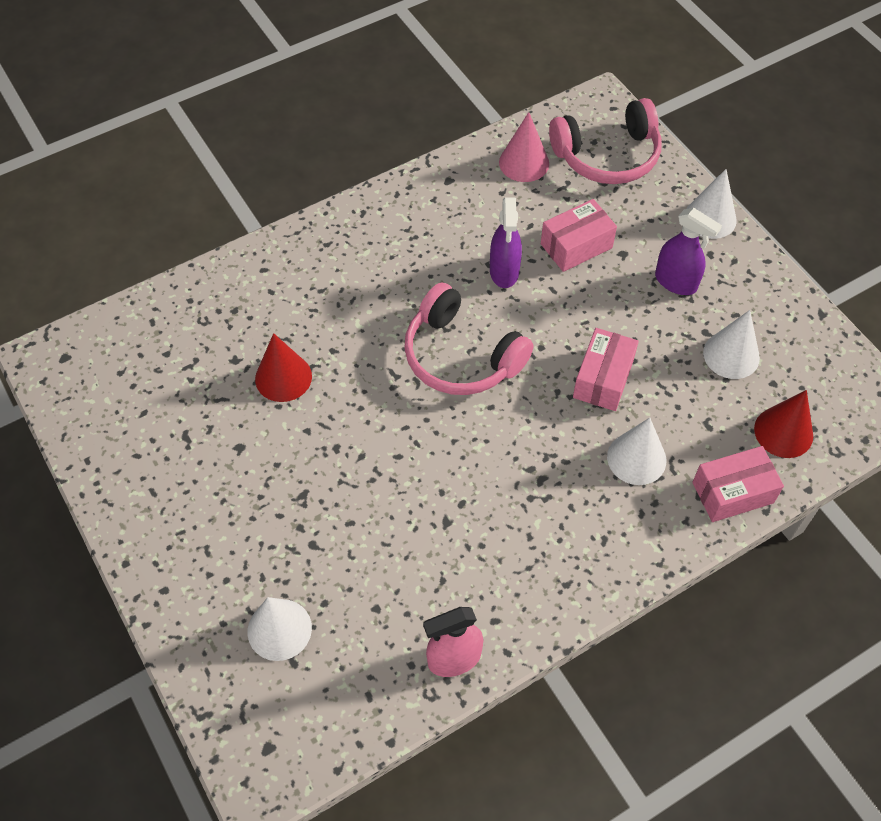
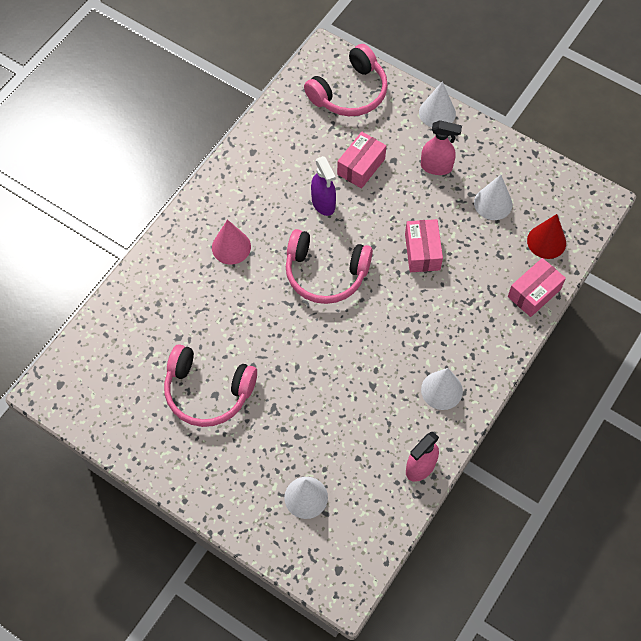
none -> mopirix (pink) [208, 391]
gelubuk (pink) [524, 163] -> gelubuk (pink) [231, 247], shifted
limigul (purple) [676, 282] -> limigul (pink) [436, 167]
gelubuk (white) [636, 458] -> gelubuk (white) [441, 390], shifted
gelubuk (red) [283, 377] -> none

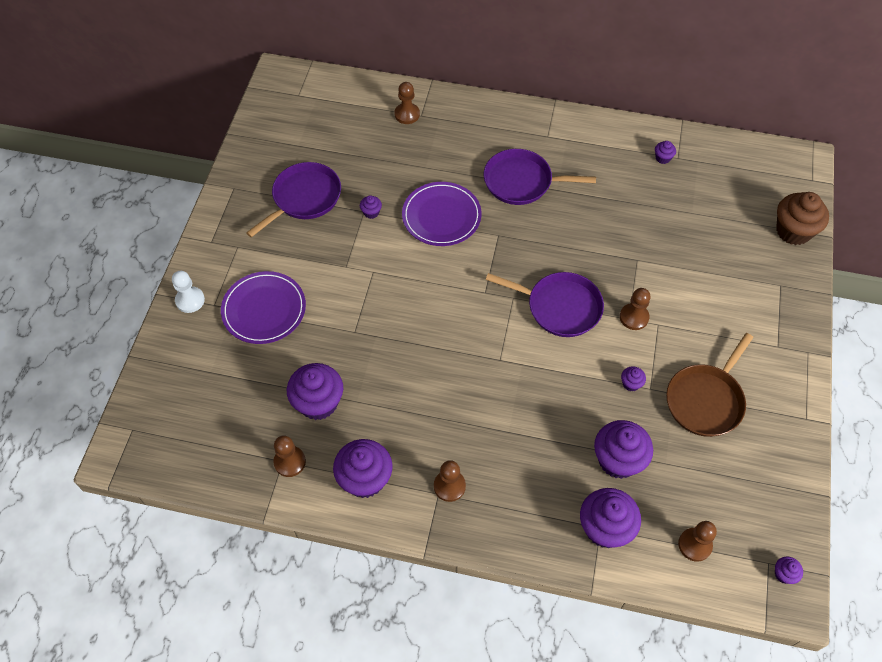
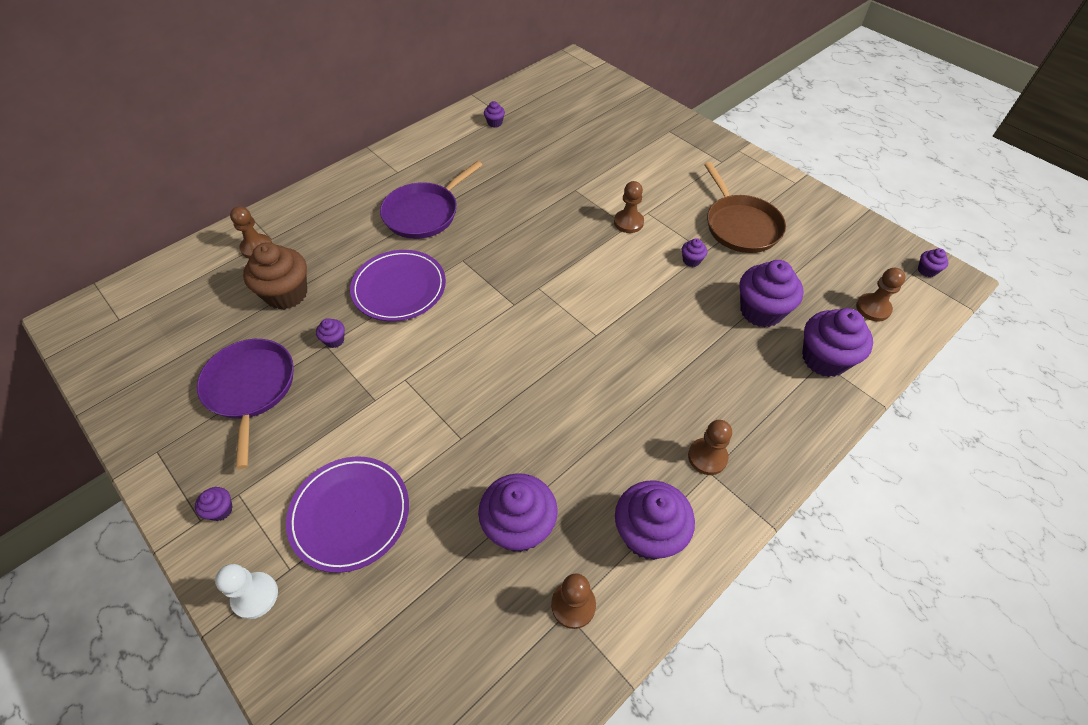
none -> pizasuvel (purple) [220, 510]
pizasuvel (brown) [793, 231] -> pizasuvel (brown) [286, 294], shifted
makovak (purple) [560, 307] -> none

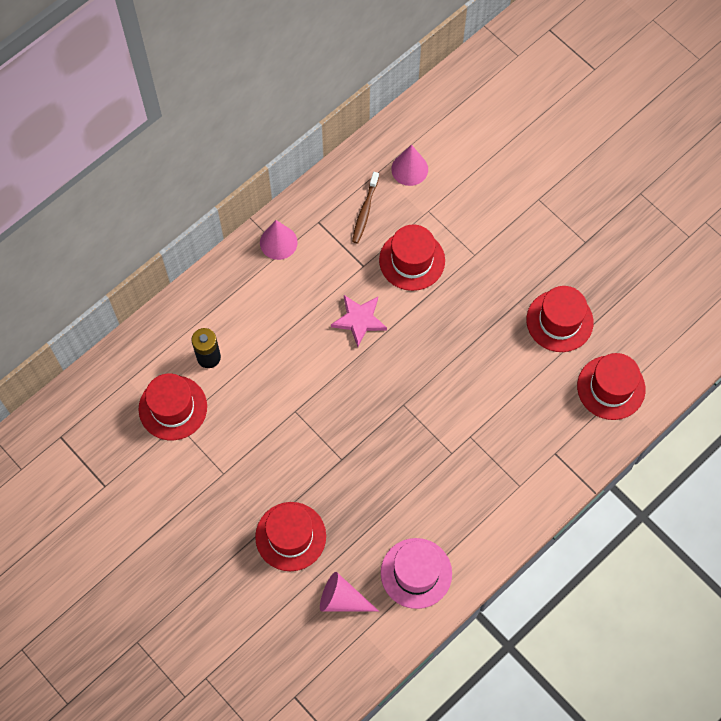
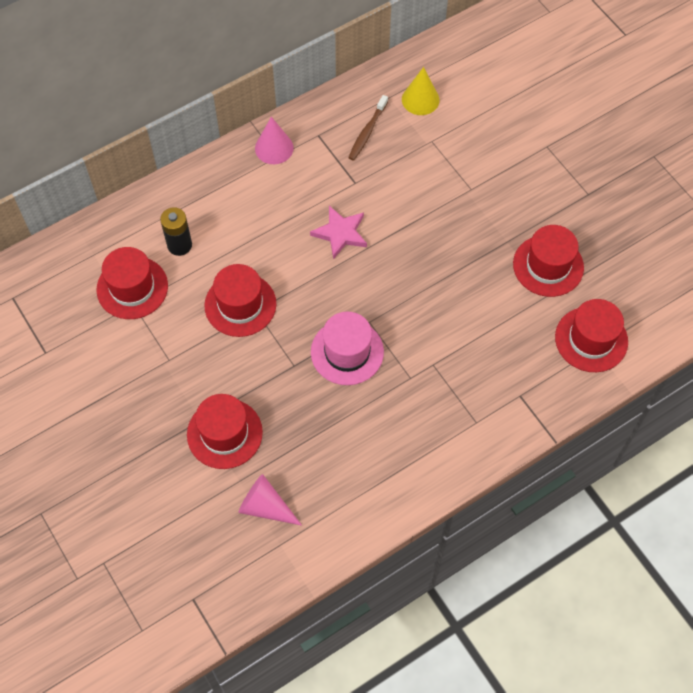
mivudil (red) [412, 260] -> mivudil (red) [240, 305], shifted
mivudil (pink) [416, 573] -> mivudil (pink) [347, 352], shifted
gelubuk (pink) [409, 169] -> gelubuk (yellow) [420, 99]

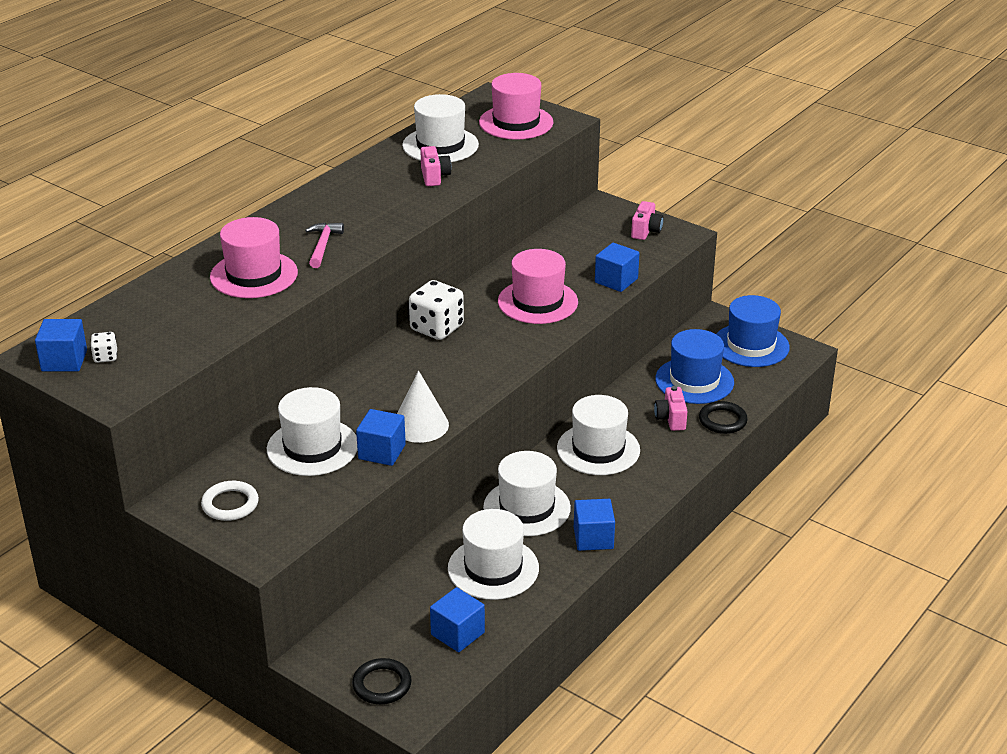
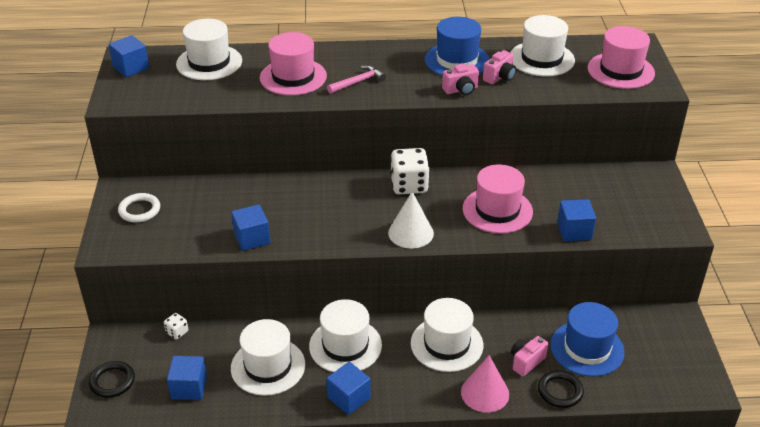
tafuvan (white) [105, 357] -> tafuvan (white) [177, 332], shifted
mivudil (white) [312, 447] -> mivudil (white) [209, 62], shifted
gelubuk (white) [420, 425] -> gelubuk (white) [411, 233], shifted
mivudil (blue) [751, 345] -> mivudil (blue) [457, 60], shifted
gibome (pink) [646, 231] -> gibome (pink) [461, 90], shifted
none -> gelubuk (pink) [485, 393]

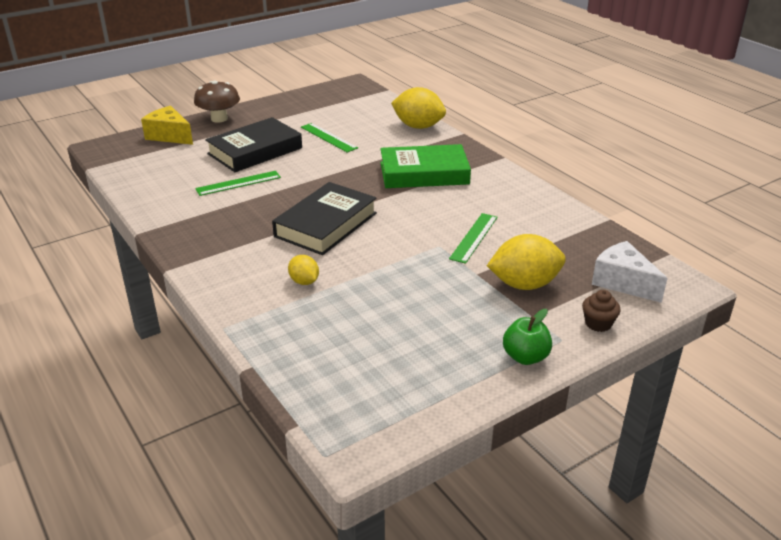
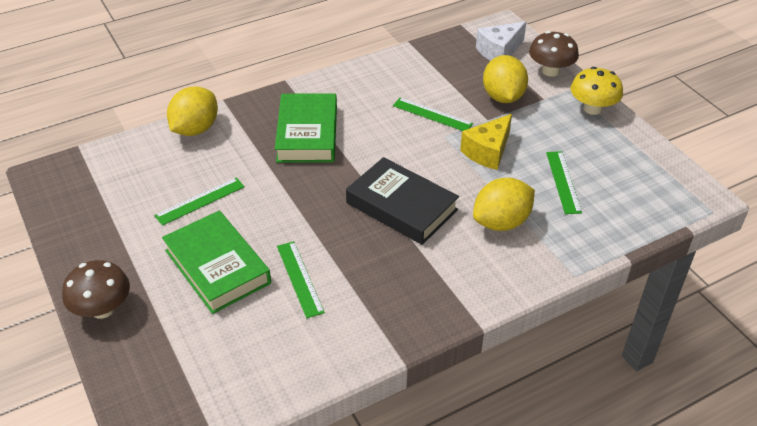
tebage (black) [255, 151] -> tebage (green) [217, 267]
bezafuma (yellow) [169, 136] -> bezafuma (yellow) [488, 152], shifted
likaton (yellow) [304, 281] -> likaton (yellow) [501, 222], x1.88
pizasuvel (brown) [598, 323] -> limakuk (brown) [550, 71]
none -> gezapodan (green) [563, 182]
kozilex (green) [525, 357] -> limakuk (yellow) [592, 108]

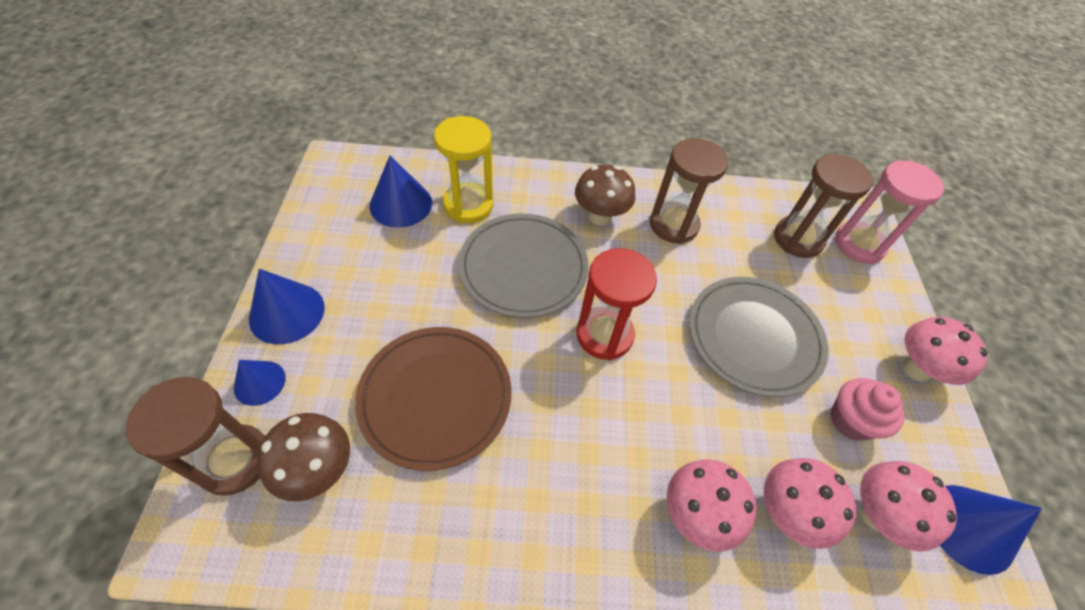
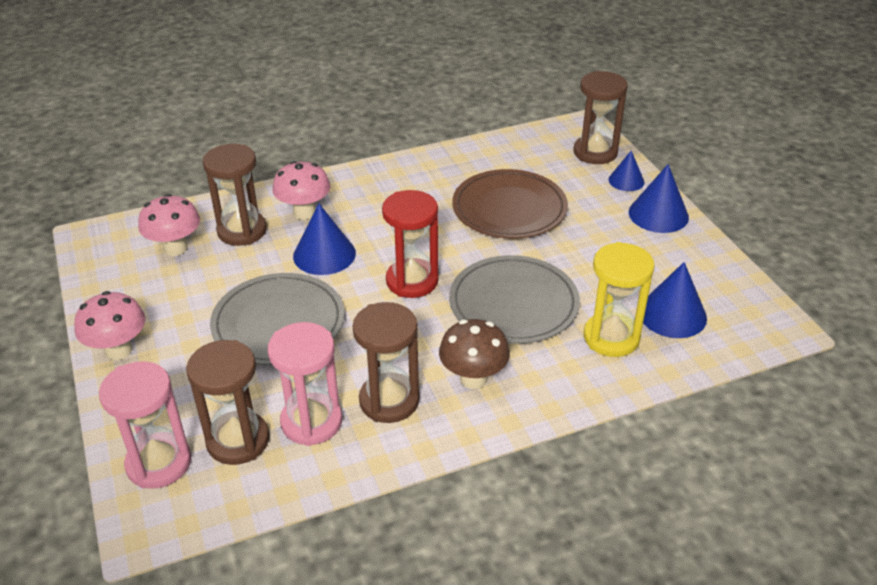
limakuk (pink) [786, 512] -> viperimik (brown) [242, 231]
none -> viperimik (pink) [311, 422]
gelubuk (blue) [970, 528] -> gelubuk (blue) [324, 254], shifted
limakuk (brown) [319, 470] -> none
pizasuvel (pink) [850, 420] -> none

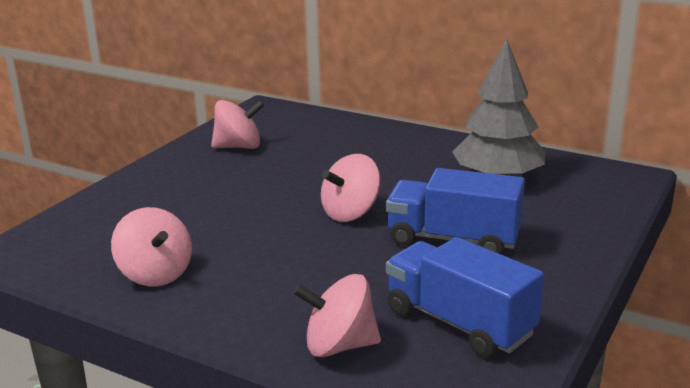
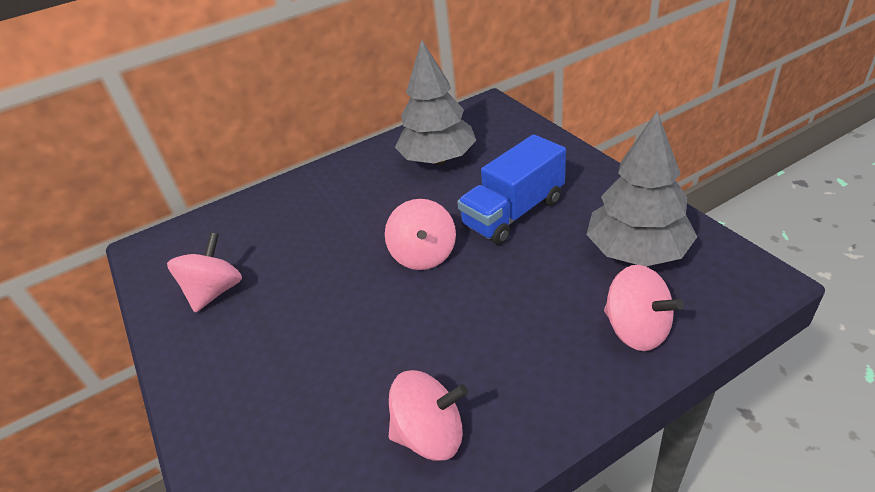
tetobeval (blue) [459, 323] -> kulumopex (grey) [636, 251]
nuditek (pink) [339, 346] -> nuditek (pink) [636, 329], 75 degrees counterclockwise

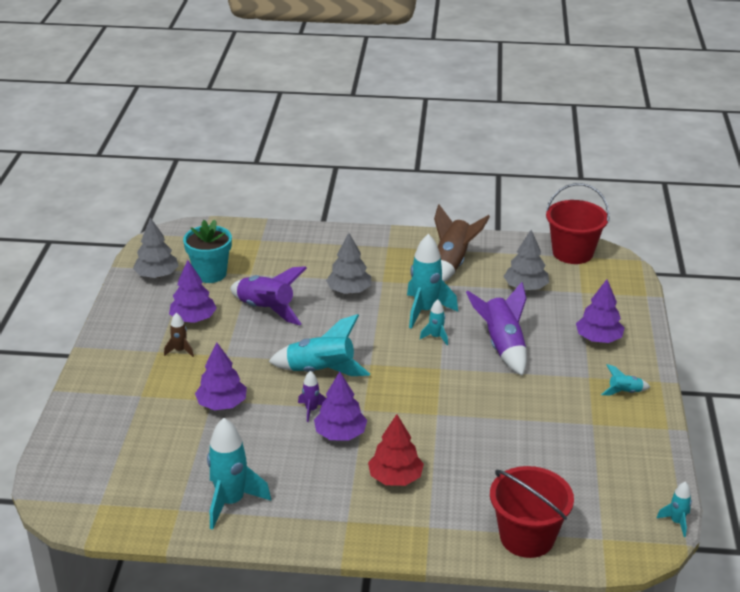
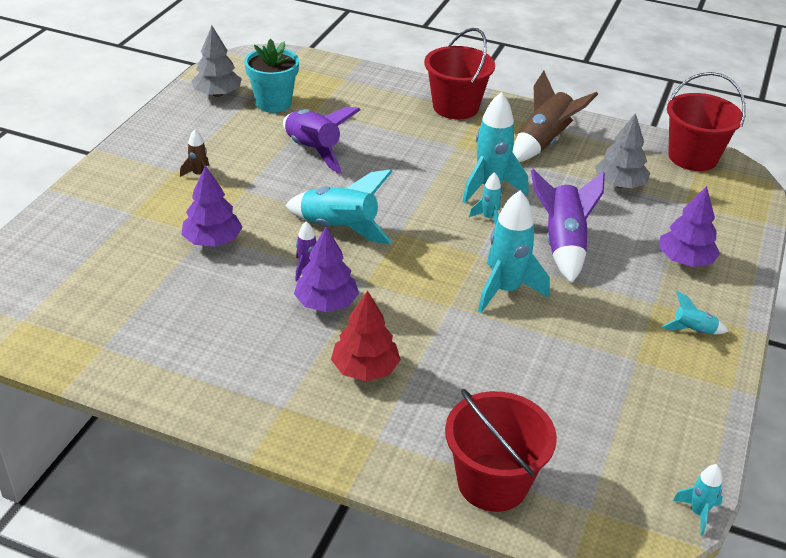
none -> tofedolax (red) [455, 107]
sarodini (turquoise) [231, 502] -> sarodini (turquoise) [505, 290], shifted
kulumopex (purple) [193, 319] -> none
kulumopex (grey) [349, 291] -> none

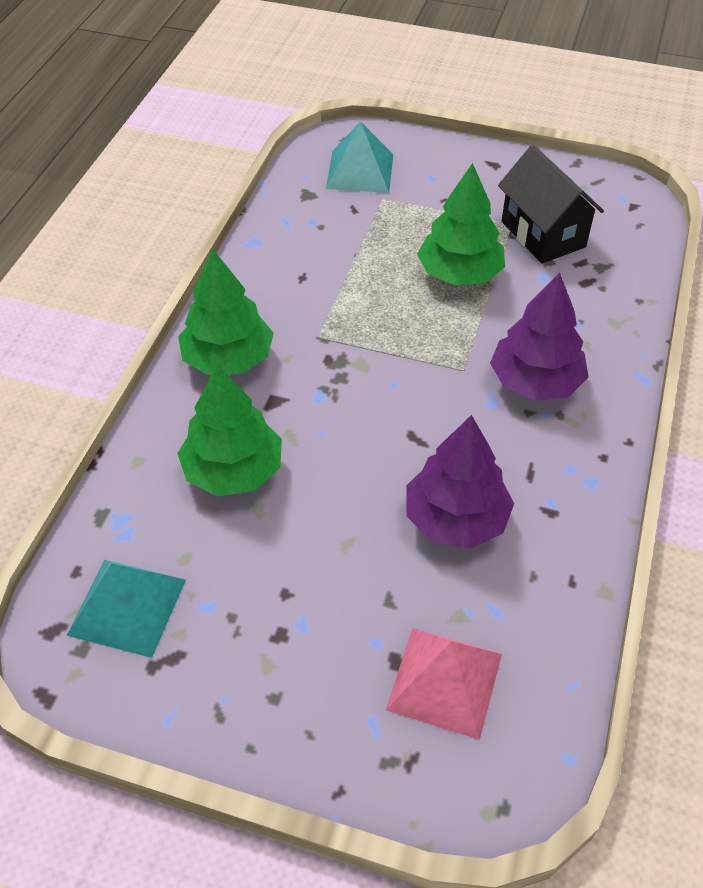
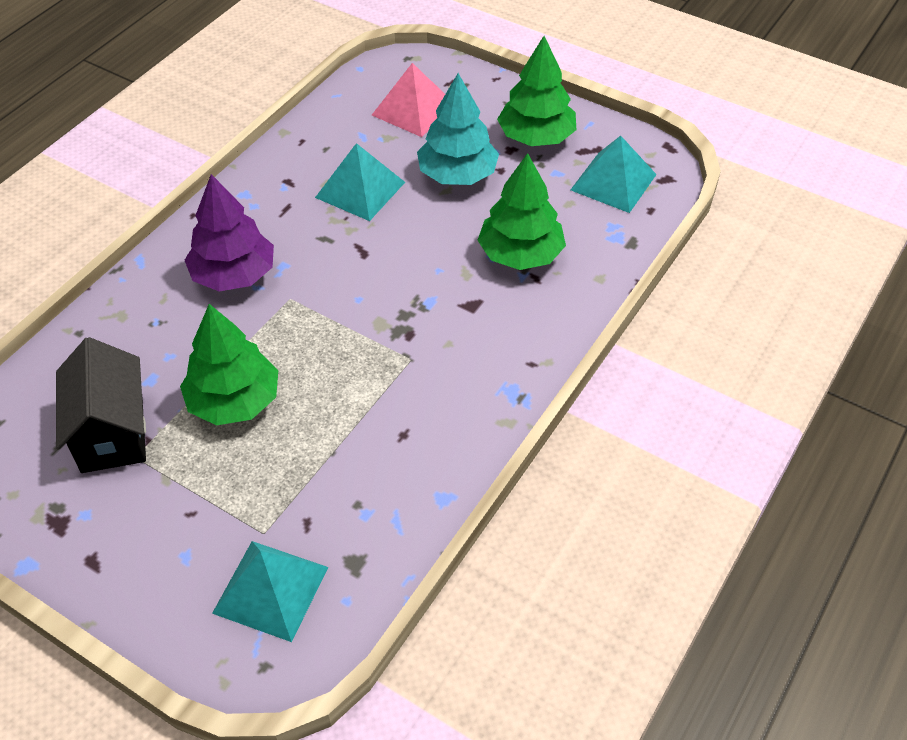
kulumopex (purple) [456, 518] -> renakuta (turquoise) [360, 190]
none -> kulumopex (turquoise) [457, 175]
kulumopex (green) [228, 359] -> kulumopex (green) [536, 137], shifted

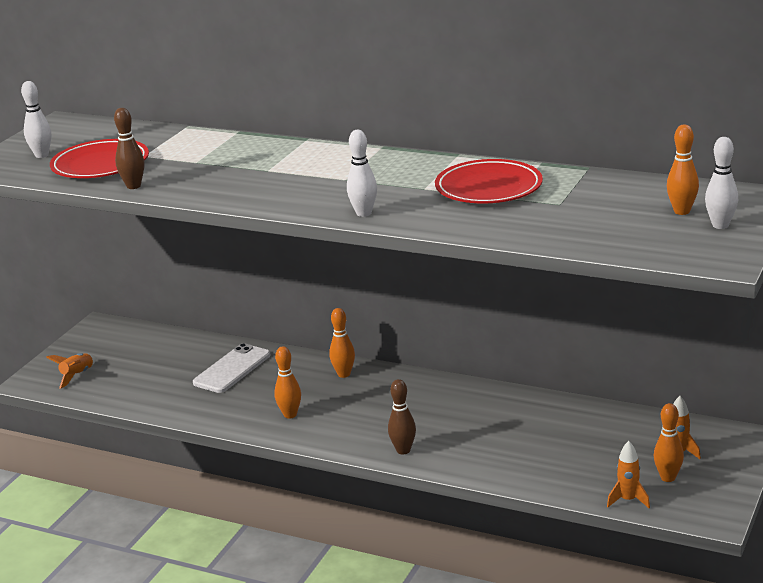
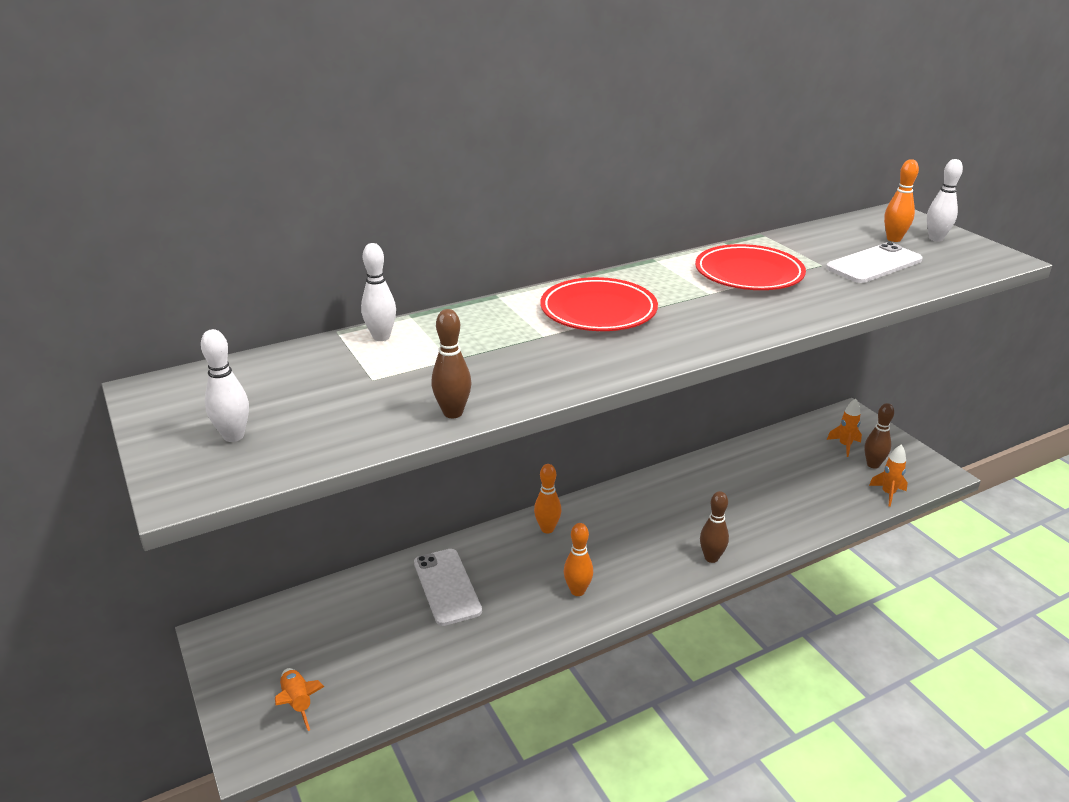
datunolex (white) [364, 213] -> datunolex (white) [381, 337], shifted
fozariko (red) [100, 165] -> fozariko (red) [598, 311], shifted
none -> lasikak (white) [874, 264]
datunolex (orange) [668, 477] -> datunolex (brown) [873, 465]

